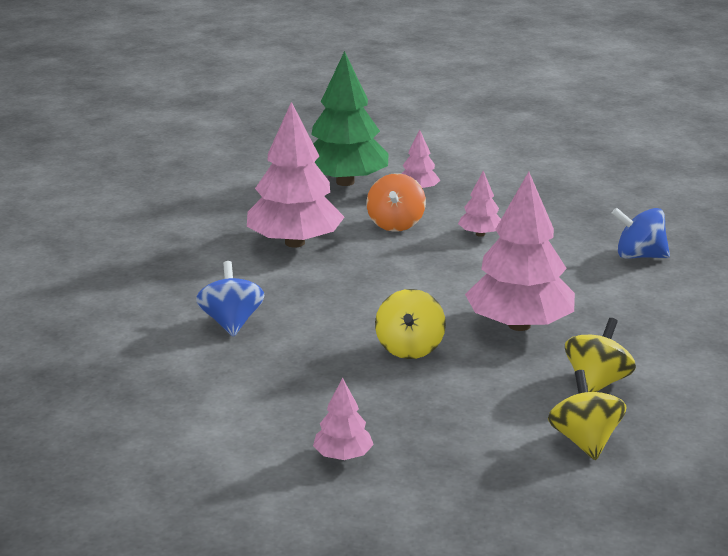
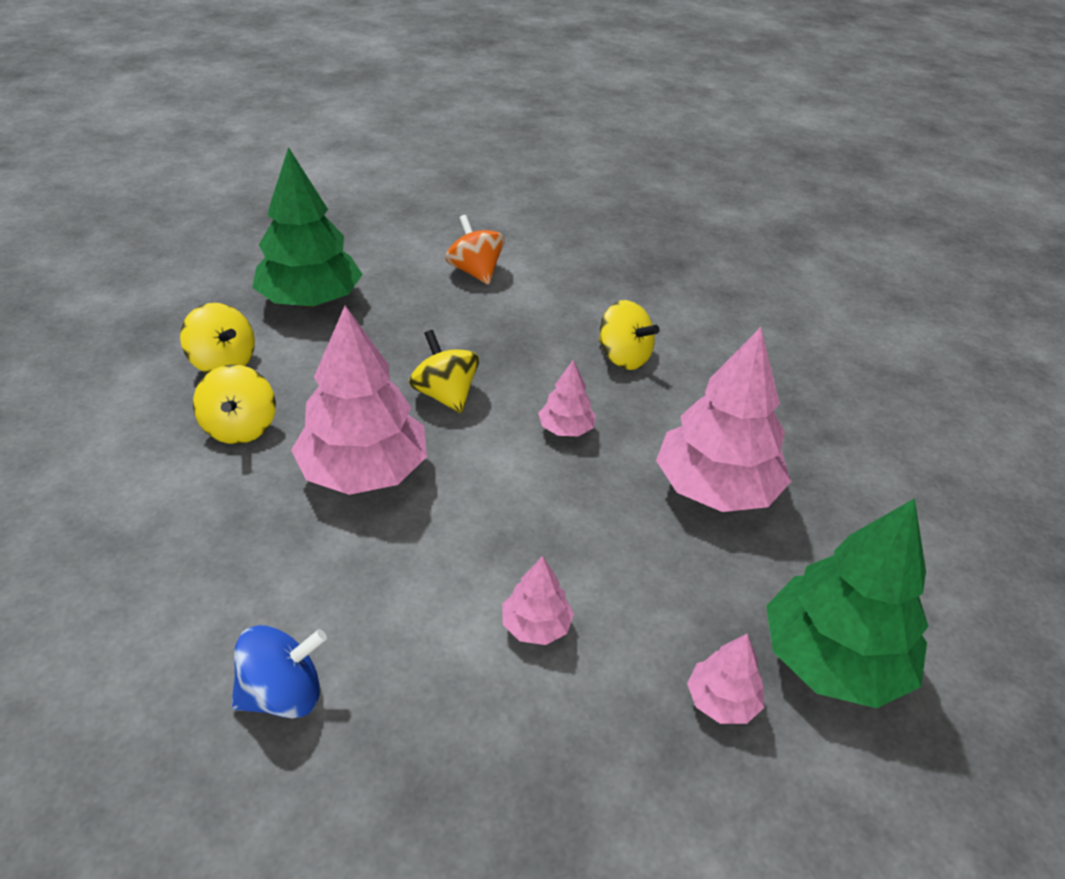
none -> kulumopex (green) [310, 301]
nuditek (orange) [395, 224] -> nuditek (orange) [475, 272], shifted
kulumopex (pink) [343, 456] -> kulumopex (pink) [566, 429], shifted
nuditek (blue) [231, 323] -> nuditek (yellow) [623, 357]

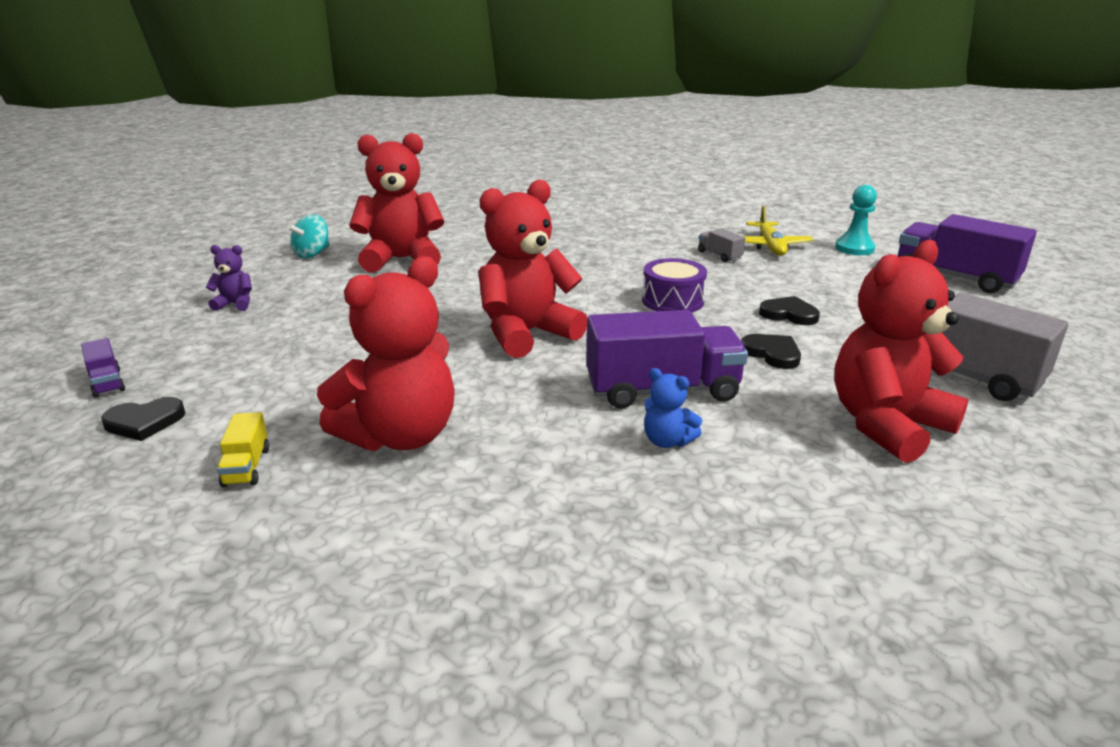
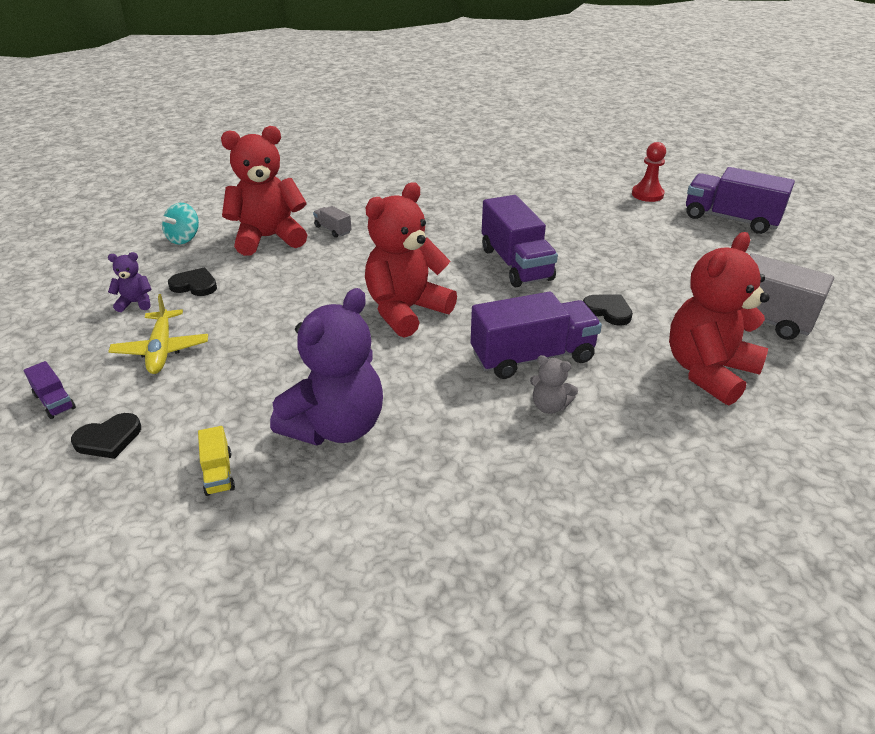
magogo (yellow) [770, 246] -> magogo (yellow) [162, 349], shifted
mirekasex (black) [789, 314] -> mirekasex (black) [195, 285], shifted
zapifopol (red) [400, 436] -> zapifopol (purple) [336, 427]
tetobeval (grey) [719, 255] -> tetobeval (grey) [333, 230], shifted
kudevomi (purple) [672, 301] -> tetobeval (purple) [516, 264]
zapifopol (blue) [667, 441] -> zapifopol (grey) [549, 406]
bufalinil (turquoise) [854, 248] -> bufalinil (red) [647, 194]

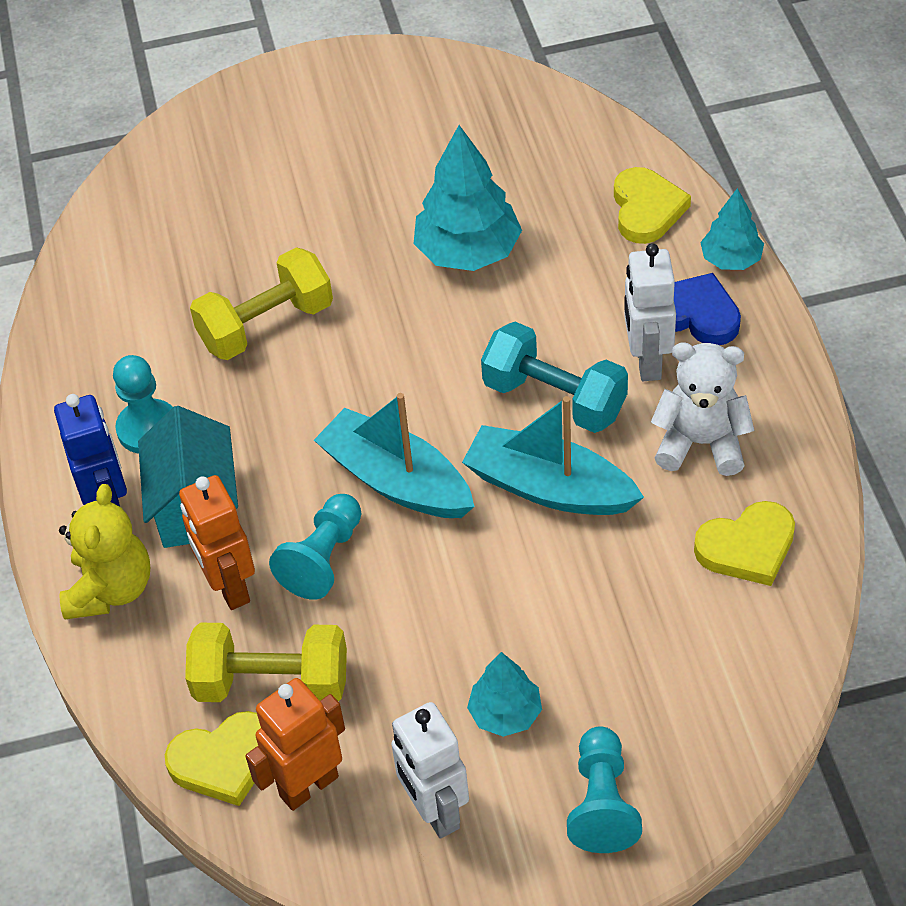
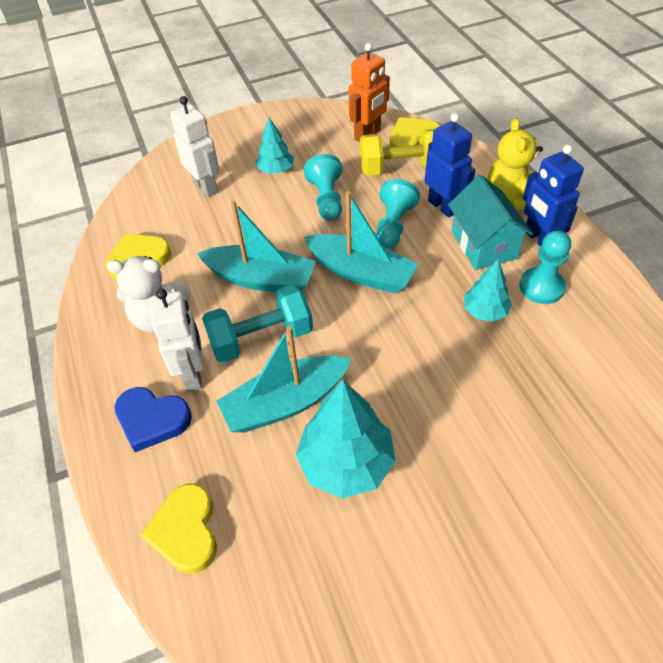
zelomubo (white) [435, 811] -> zelomubo (white) [206, 187], shifted
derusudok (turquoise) [554, 398] -> derusudok (turquoise) [261, 338], 45 degrees counterclockwise
none -> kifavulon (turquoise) [285, 402]
bufalinil (turquoise) [602, 803] -> bufalinil (turquoise) [326, 199], shifted
zelomubo (orange) [229, 587] -> zelomubo (blue) [443, 206]
kulumopex (turquoise) [731, 259] -> kulumopex (turquoise) [485, 311], shifted
derusudok (yellow) [266, 325] -> none

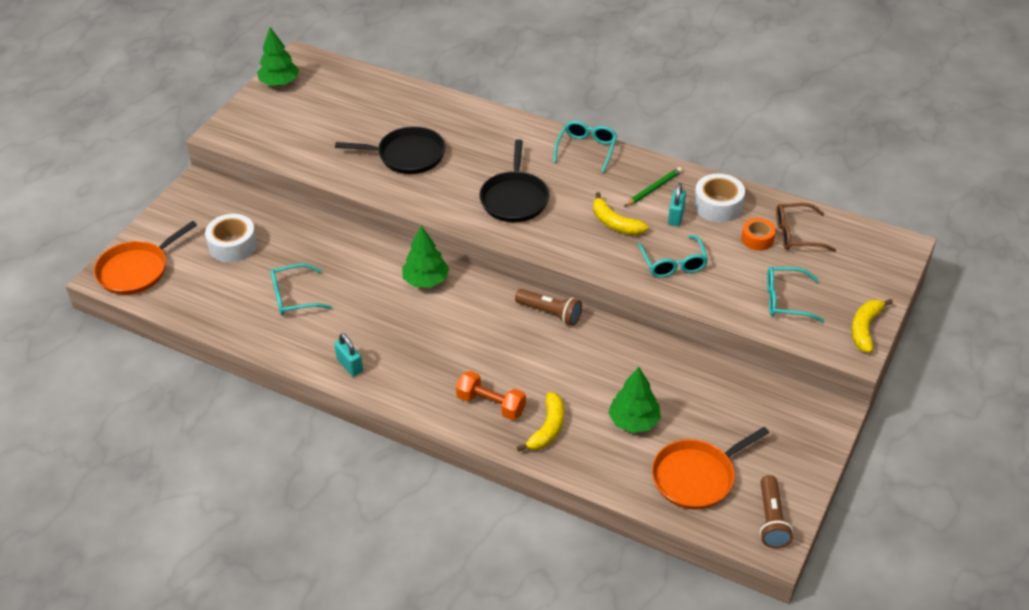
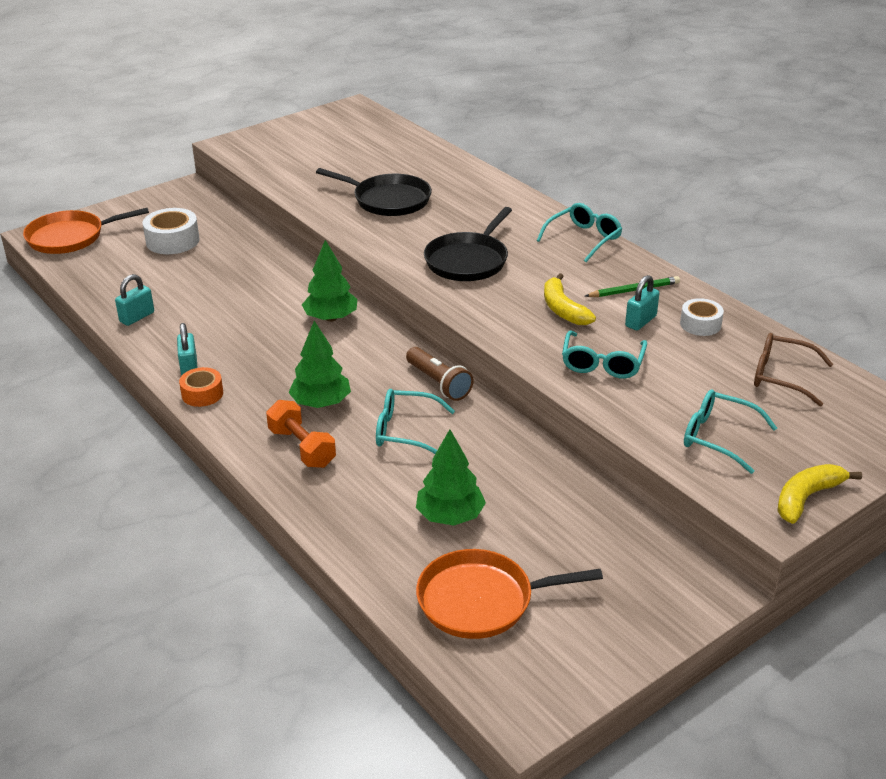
none -> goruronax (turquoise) [137, 317]
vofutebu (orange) [757, 239] -> vofutebu (orange) [202, 394], shifted
kulumopex (green) [279, 83] -> kulumopex (green) [321, 403], shifted
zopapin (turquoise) [293, 297] -> zopapin (turquoise) [405, 431], shifted
vofutebu (white) [718, 206] -> vofutebu (white) [700, 324], x0.65
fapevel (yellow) [547, 428] -> none
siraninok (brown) [771, 520] -> none

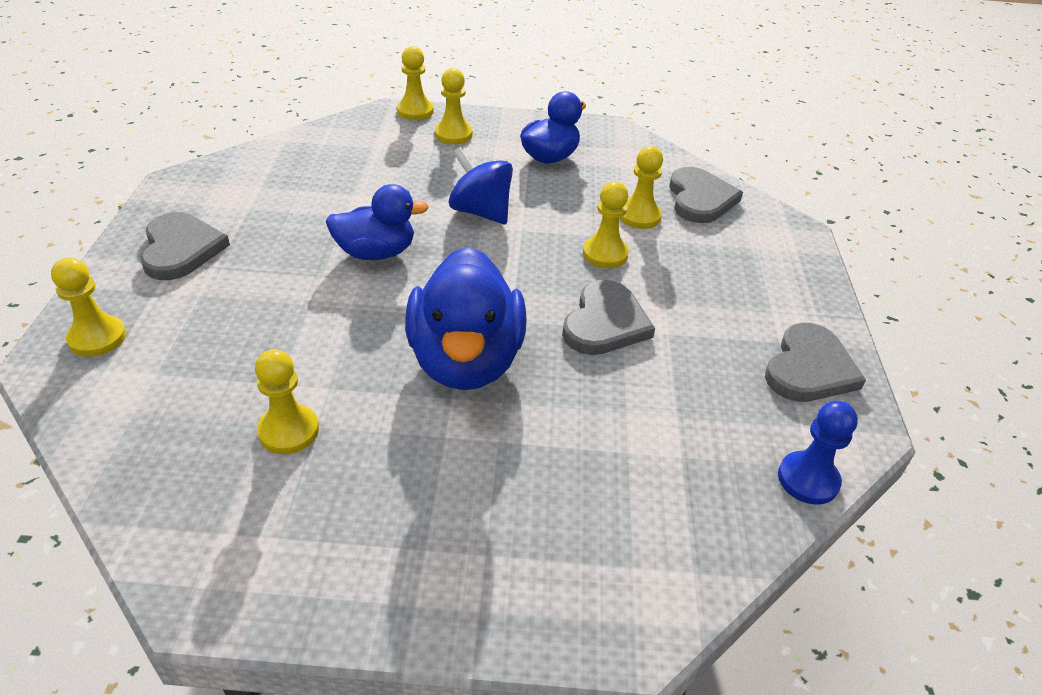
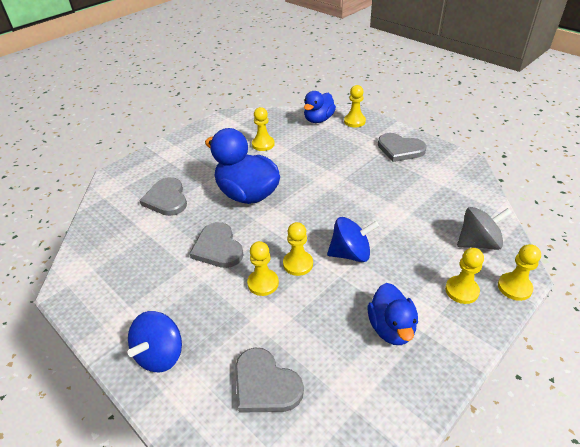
none -> nuditek (blue) [160, 354]
mirekasex (grey) [809, 368] -> mirekasex (grey) [166, 199], shifted
bufalinil (yellow) [639, 216] -> bufalinil (yellow) [298, 264], shifted
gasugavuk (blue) [376, 253] -> gasugavuk (blue) [318, 119], shifted
none -> nuditek (grey) [478, 243]
bufalinil (blue) [808, 479] -> none

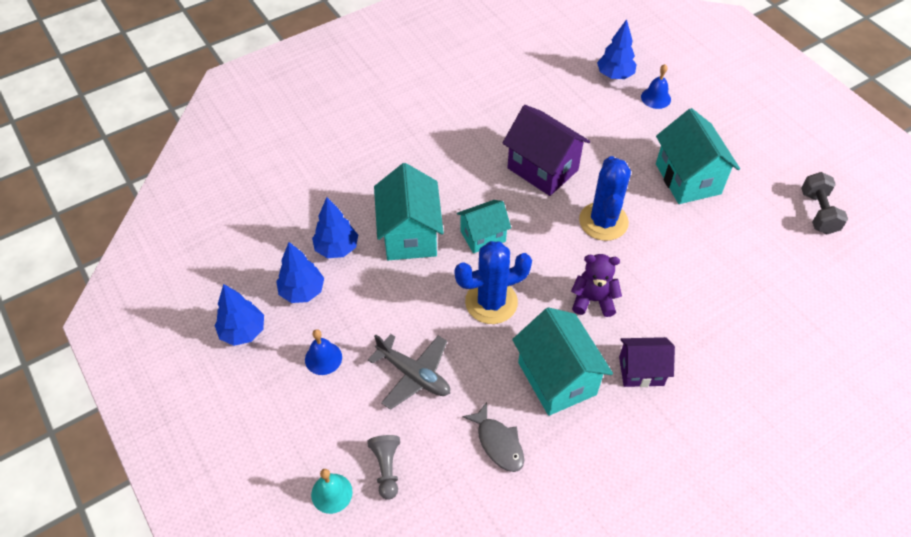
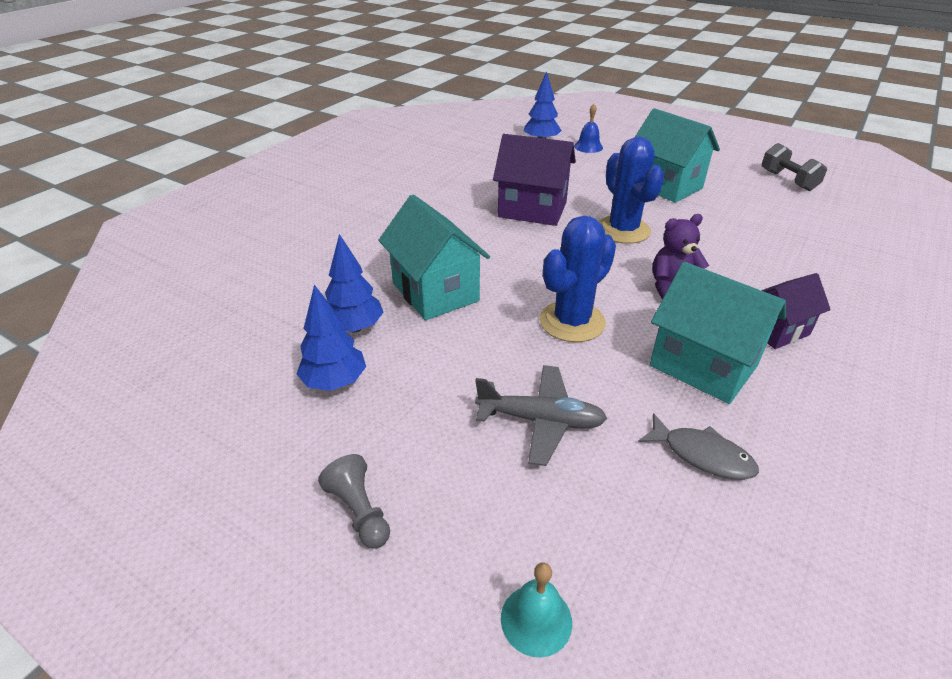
bufalinil (grey) [386, 468] -> bufalinil (grey) [359, 511], shifted
kulumopex (blue) [243, 332] -> none
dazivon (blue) [323, 358] -> none
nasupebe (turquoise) [483, 236] -> none

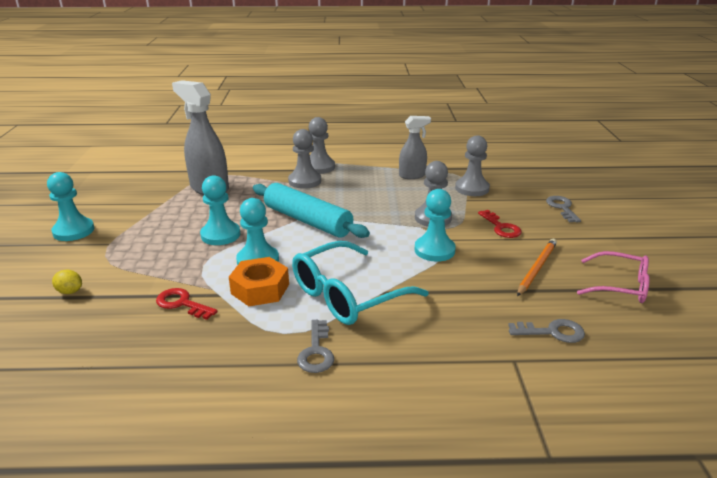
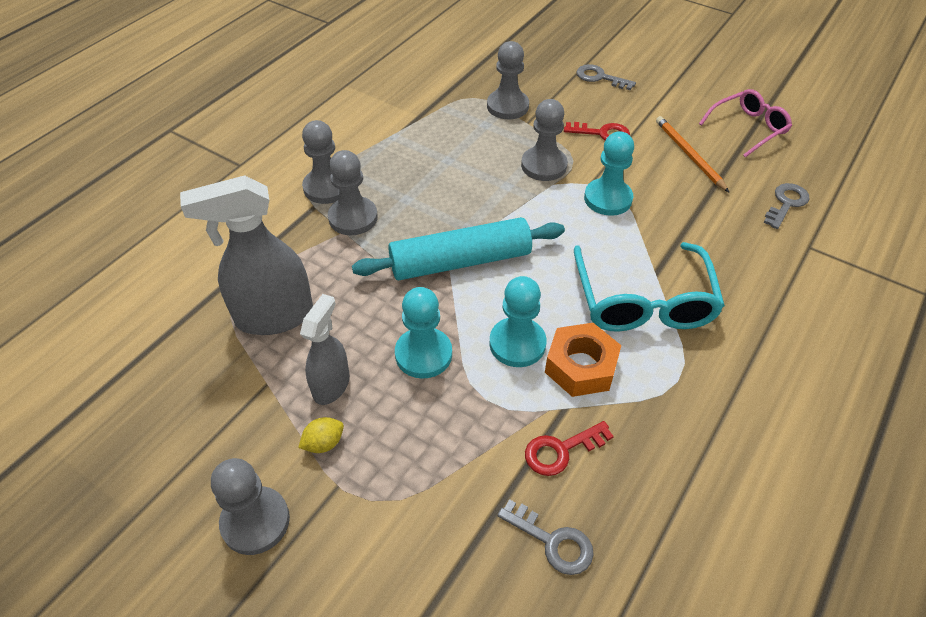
bufalinil (turquoise) [73, 231] -> bufalinil (grey) [255, 521]
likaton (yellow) [70, 291] -> likaton (yellow) [324, 443], shifted
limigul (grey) [412, 175] -> limigul (grey) [331, 385], shifted
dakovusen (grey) [316, 351] -> dakovusen (grey) [552, 541], shifted

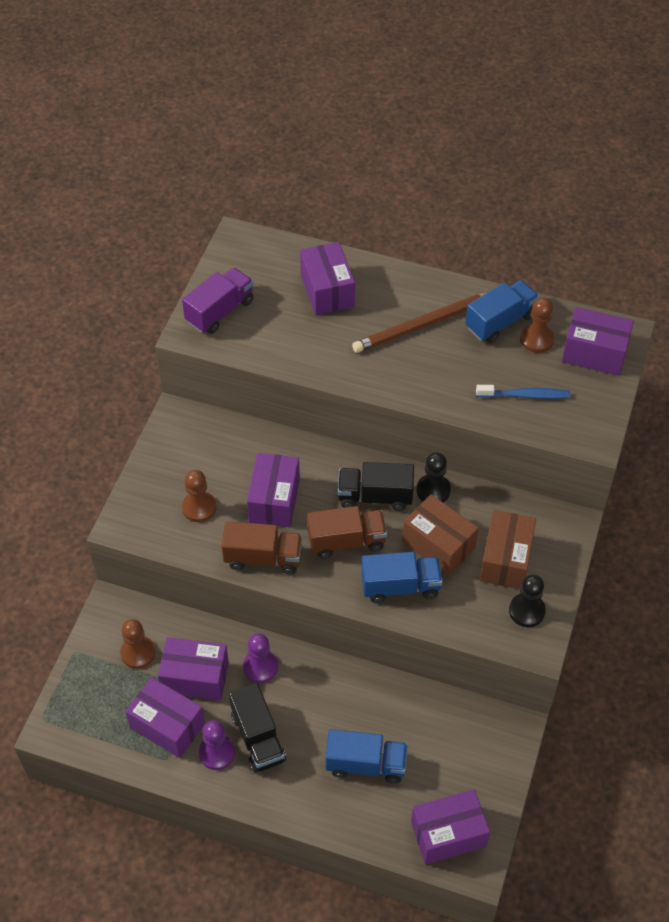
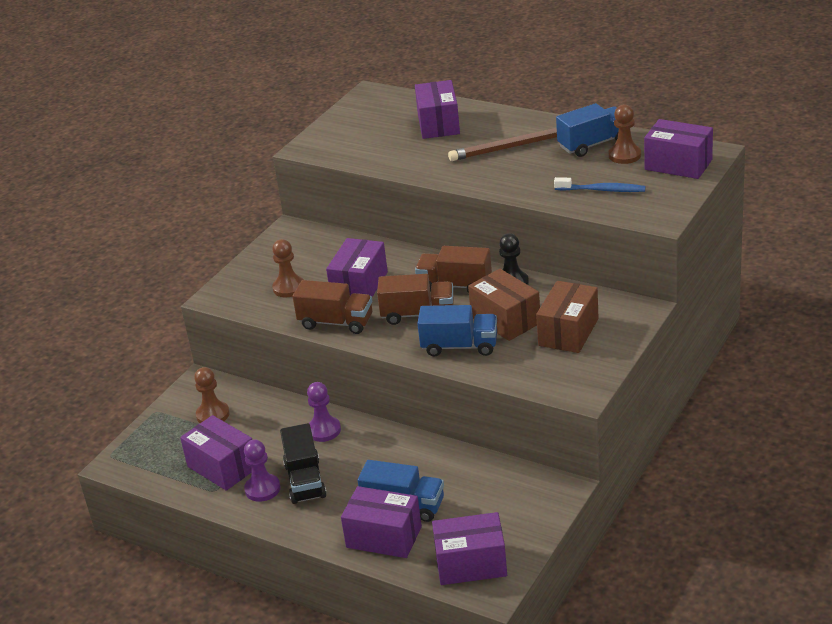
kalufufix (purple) [195, 677] -> kalufufix (purple) [384, 537], shifted
tetobeval (black) [375, 496] -> tetobeval (brown) [455, 285]
tetobeval (purple) [220, 311] -> none
bufalinil (black) [526, 611] -> none

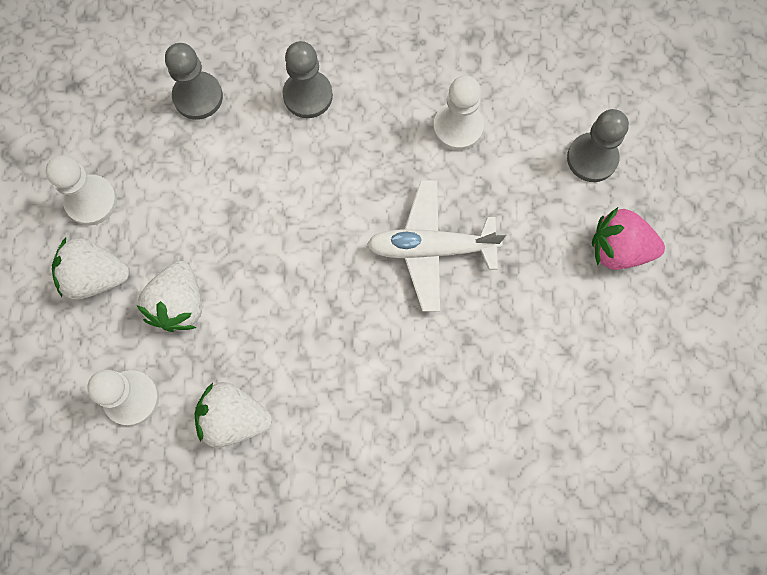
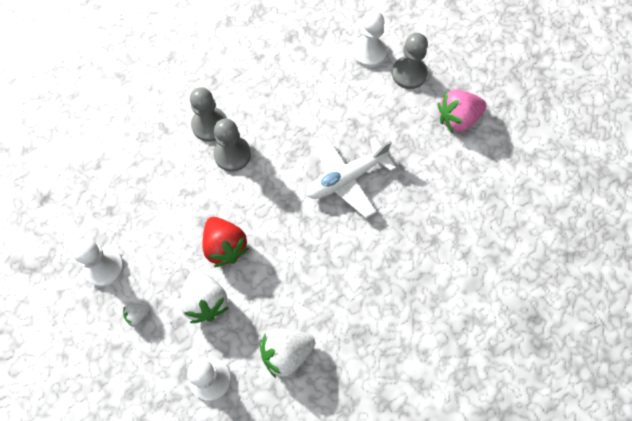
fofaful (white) [95, 277] -> fofaful (white) [137, 315], x0.47
none -> fofaful (red) [225, 246]
bufalinil (grey) [198, 97] -> bufalinil (grey) [232, 154], shifted
bufalinil (white) [458, 127] -> bufalinil (white) [369, 52], shifted

